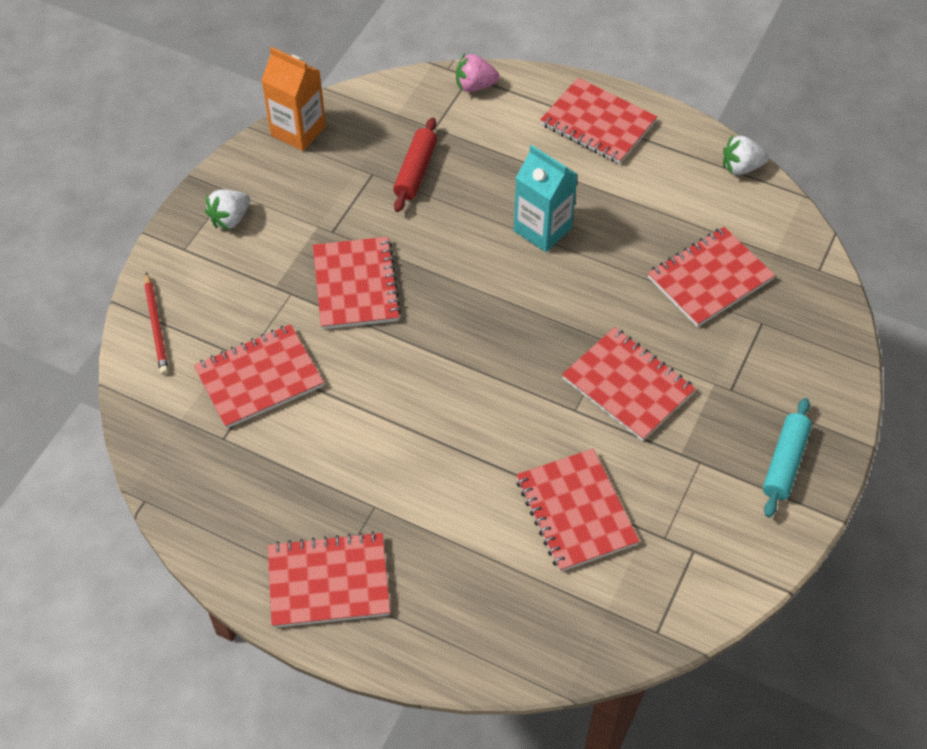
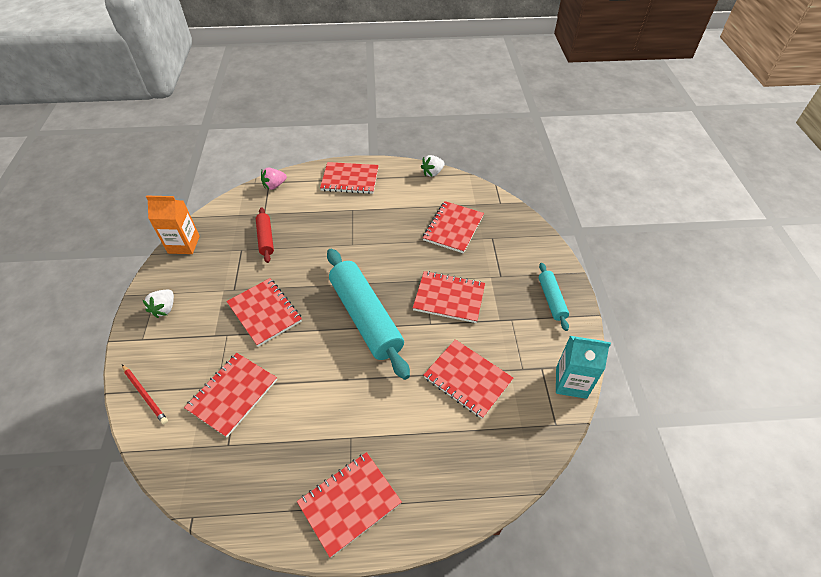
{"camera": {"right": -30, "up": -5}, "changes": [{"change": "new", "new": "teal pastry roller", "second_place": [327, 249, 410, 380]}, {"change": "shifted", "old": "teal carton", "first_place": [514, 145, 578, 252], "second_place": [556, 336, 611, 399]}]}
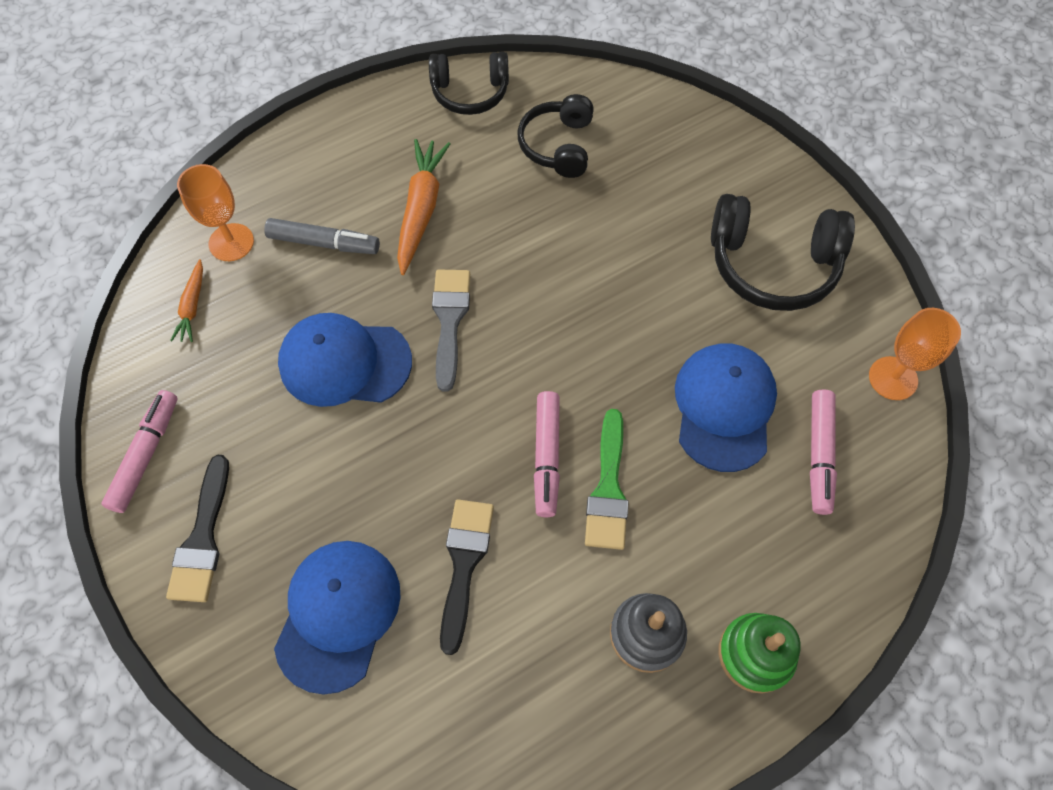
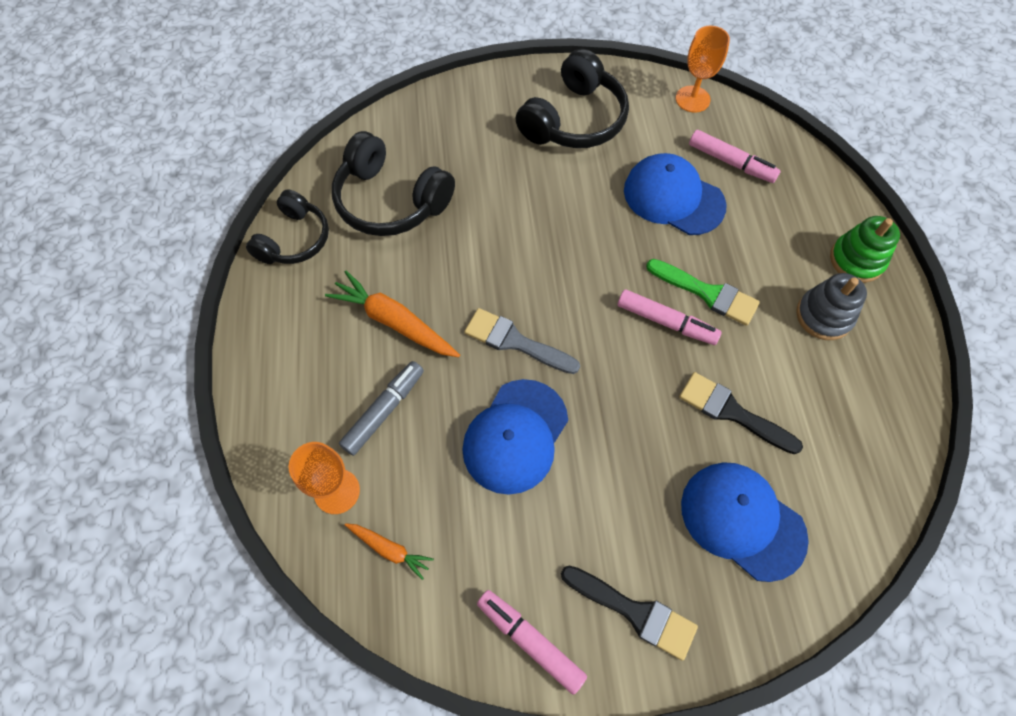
{"camera": {"right": -65, "up": 0}, "changes": [{"change": "scaled", "old": "jet-black over-ear headphones", "first_place": [518, 94, 594, 178], "second_place": [332, 131, 455, 236], "factor": 1.51}]}
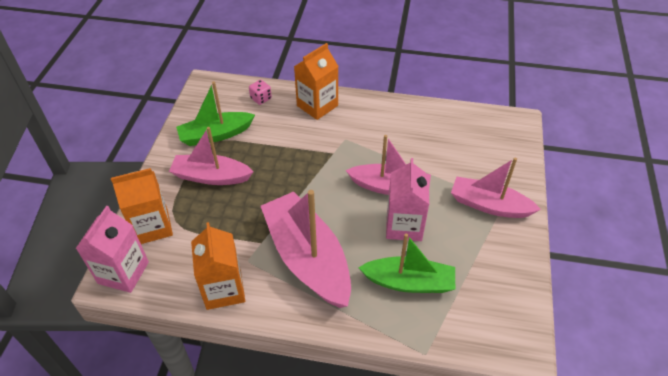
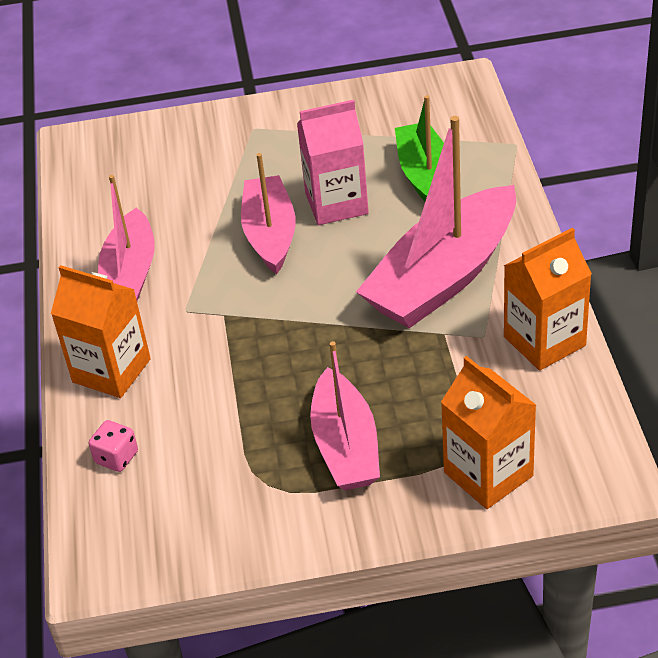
{"camera": {"right": -105, "up": -5}, "changes": [{"change": "shifted", "old": "pink toy boat", "first_place": [451, 158, 541, 218], "second_place": [98, 175, 155, 301]}, {"change": "gone", "old": "pink carton", "first_place": [75, 206, 149, 293]}, {"change": "gone", "old": "emerald toy boat", "first_place": [176, 81, 255, 146]}]}
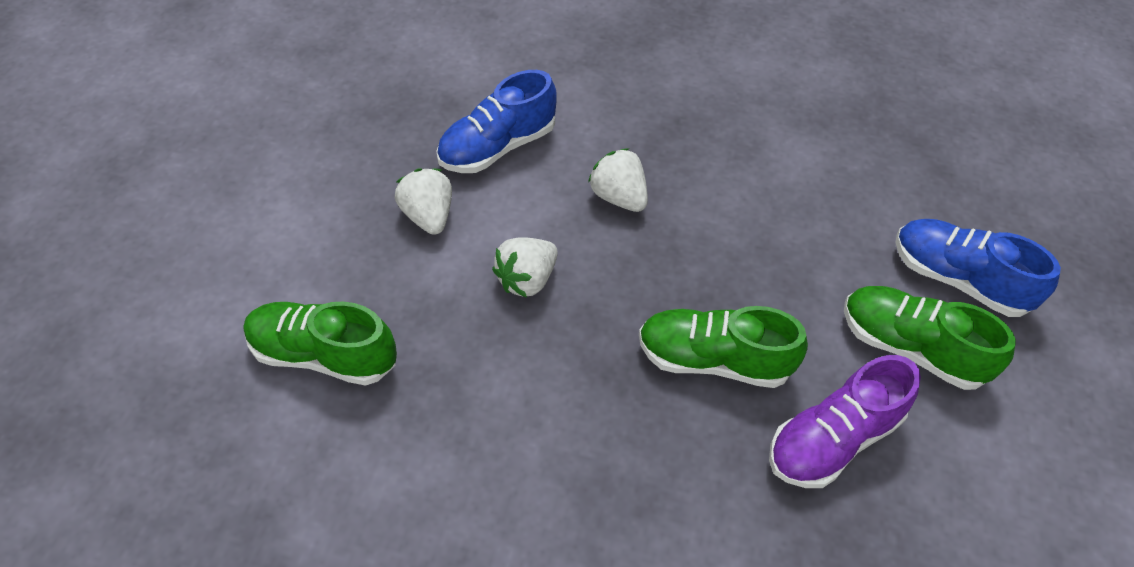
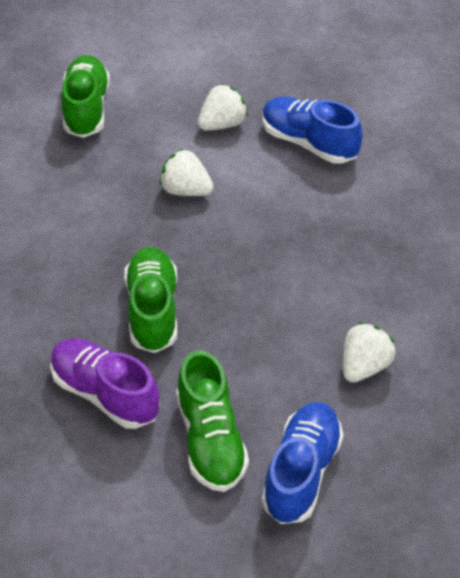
{"camera": {"right": 75, "up": -5}, "changes": [{"change": "rotated", "old": "emerald lace-up shoe", "first_place": [844, 286, 1016, 390], "second_place": [176, 351, 249, 492], "degrees": 150}, {"change": "shifted", "old": "white berry", "first_place": [588, 148, 648, 212], "second_place": [343, 322, 396, 383]}]}
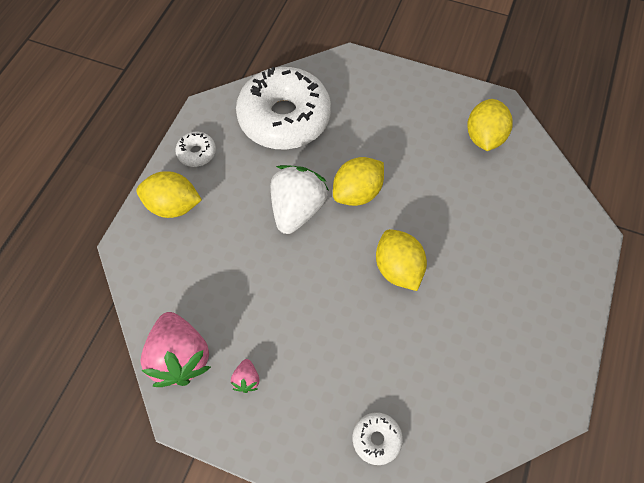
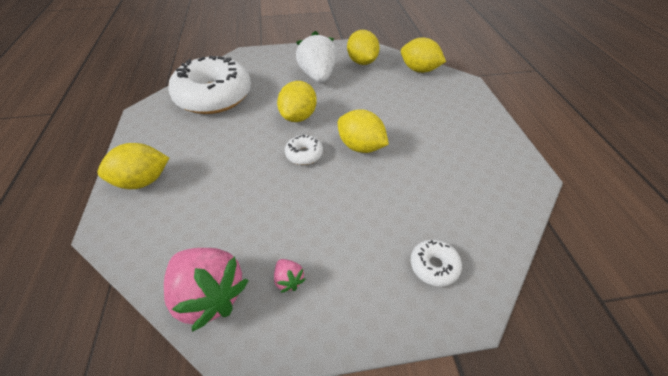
{"camera": {"right": -30, "up": -15}, "changes": [{"change": "shifted", "old": "white donut", "first_place": [175, 132, 216, 167], "second_place": [285, 134, 323, 165]}, {"change": "shifted", "old": "white berry", "first_place": [271, 165, 328, 234], "second_place": [296, 31, 337, 83]}, {"change": "new", "new": "yellow toy lemon", "second_place": [401, 38, 446, 73]}]}
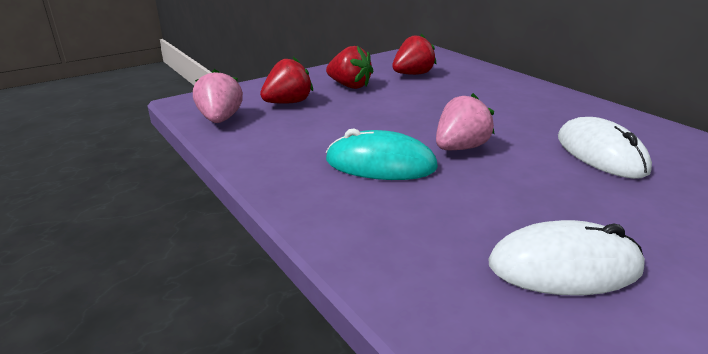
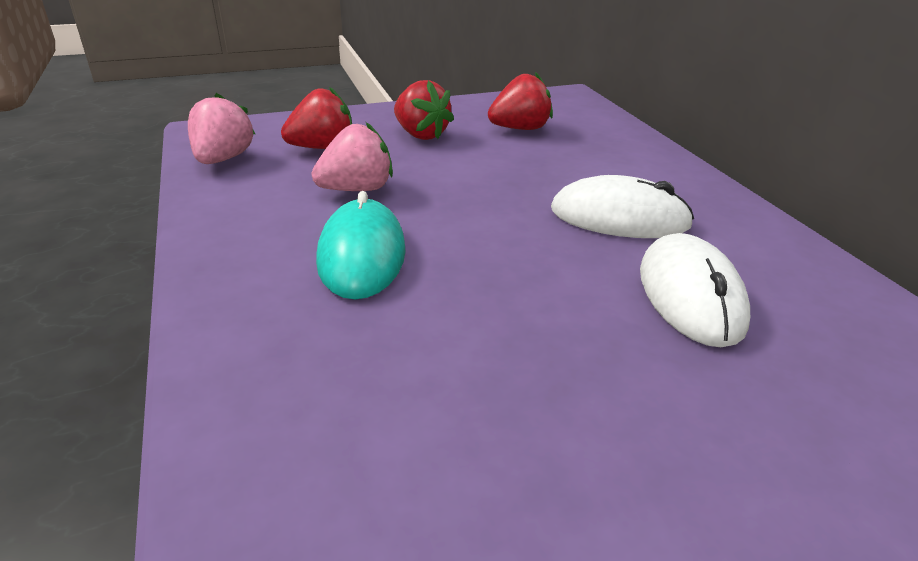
{"camera": {"right": 15, "up": 5}, "changes": [{"change": "shifted", "old": "pink berry", "first_place": [436, 93, 494, 150], "second_place": [312, 122, 393, 191]}, {"change": "rotated", "old": "teal mouse", "first_place": [326, 128, 438, 180], "second_place": [316, 191, 406, 299], "degrees": 60}, {"change": "shifted", "old": "white mouse", "first_place": [488, 220, 645, 296], "second_place": [551, 175, 694, 238]}]}
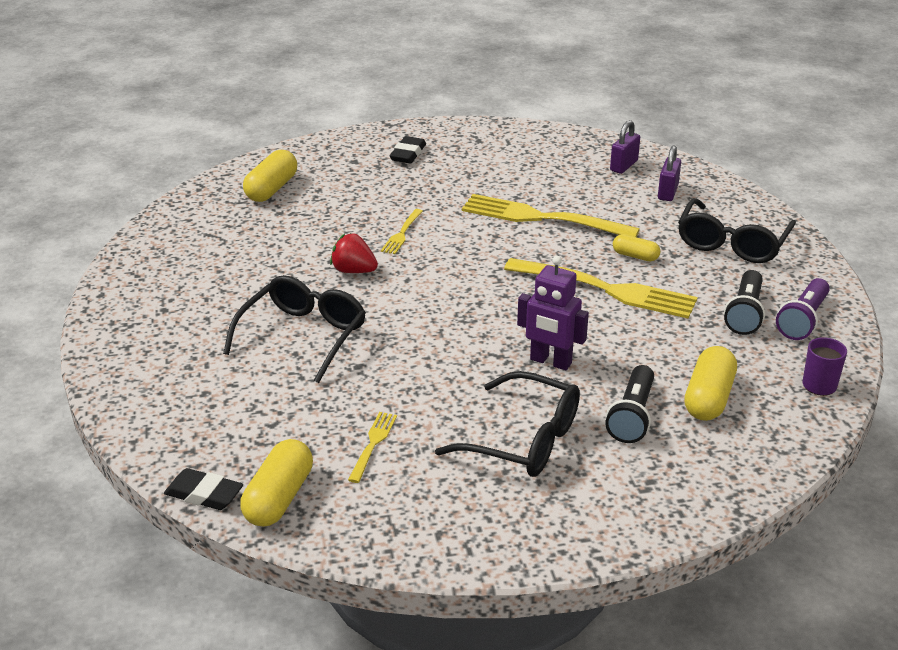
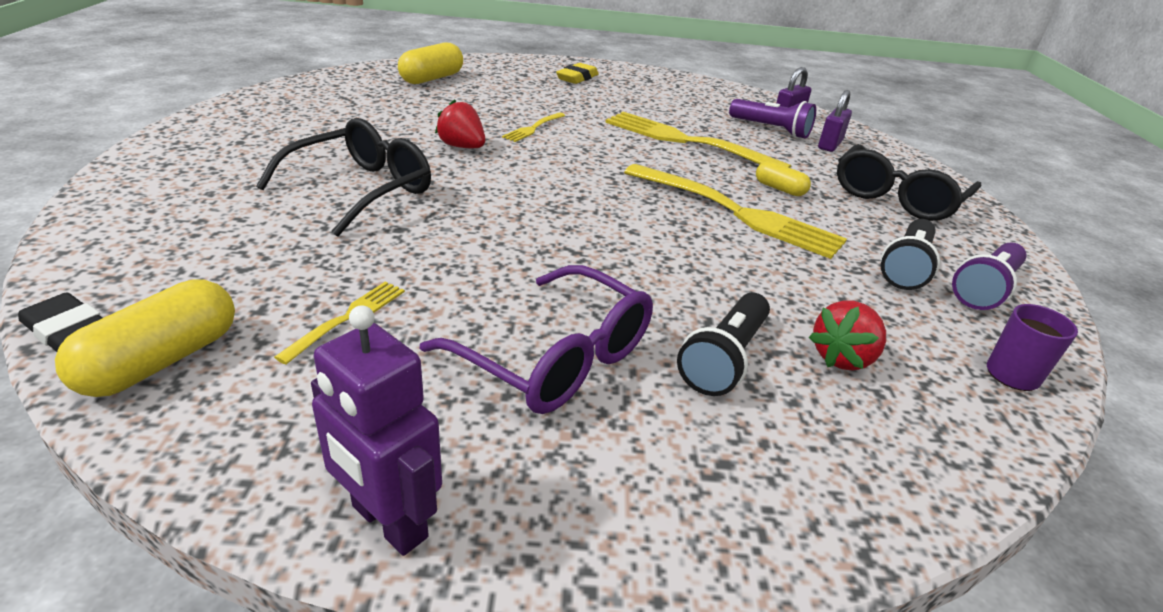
{"camera": {"right": 10, "up": 0}, "changes": [{"change": "shifted", "old": "violet robot", "first_place": [517, 256, 589, 370], "second_place": [311, 305, 442, 556]}, {"change": "repainted", "old": "jet-black glasses", "new": "violet glasses", "first_place": [435, 371, 580, 477], "second_place": [420, 265, 653, 414]}, {"change": "repainted", "old": "jet-black eraser", "new": "yellow eraser", "first_place": [390, 136, 426, 164], "second_place": [556, 63, 599, 84]}, {"change": "new", "new": "violet flashlight", "second_place": [729, 99, 816, 139]}, {"change": "swapped", "old": "yellow pill shape", "new": "crimson berry", "first_place": [684, 346, 737, 421], "second_place": [809, 300, 886, 371]}]}
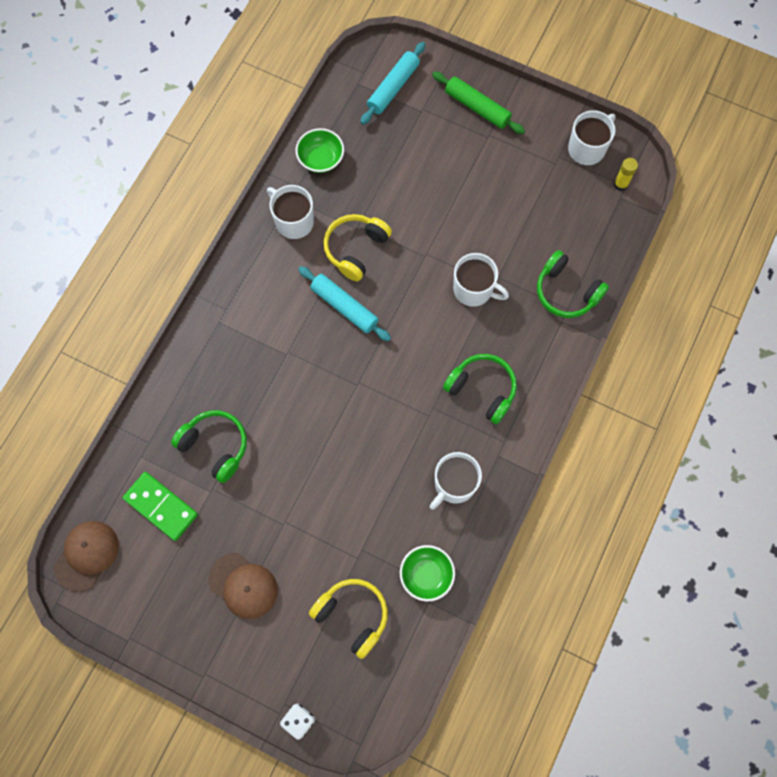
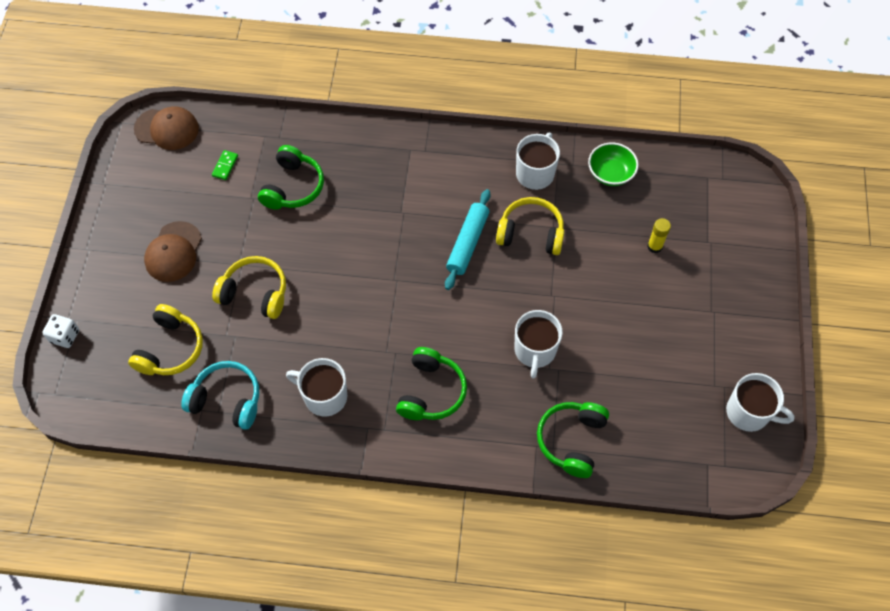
{"camera": {"right": 70, "up": -10}, "changes": [{"change": "swapped", "old": "emerald deep dish", "new": "teal over-ear headphones", "first_place": [400, 545, 455, 602], "second_place": [181, 361, 259, 430]}, {"change": "scaled", "old": "emerald domino", "first_place": [123, 472, 198, 541], "second_place": [212, 150, 238, 180], "factor": 0.49}, {"change": "new", "new": "yellow over-ear headphones", "second_place": [212, 256, 286, 319]}, {"change": "shifted", "old": "yellow glue stick", "first_place": [614, 158, 638, 191], "second_place": [647, 218, 671, 253]}, {"change": "gone", "old": "teal pastry roller", "first_place": [360, 42, 426, 125]}, {"change": "gone", "old": "emerald pastry roller", "first_place": [432, 71, 525, 134]}]}
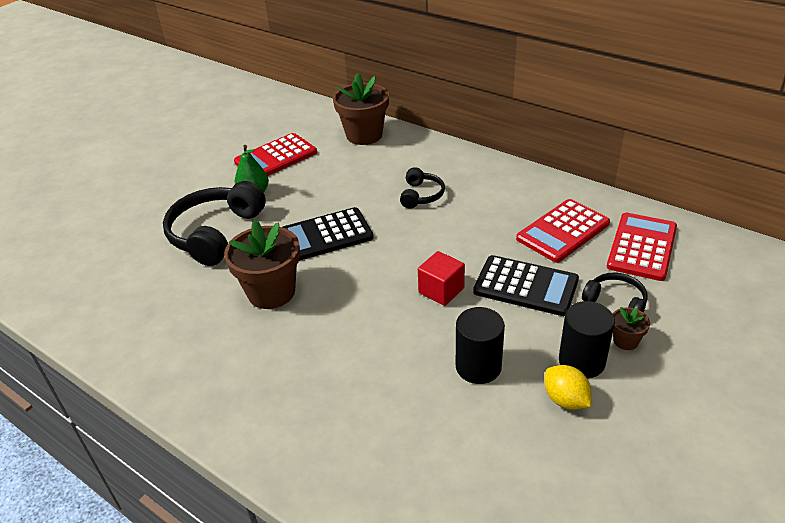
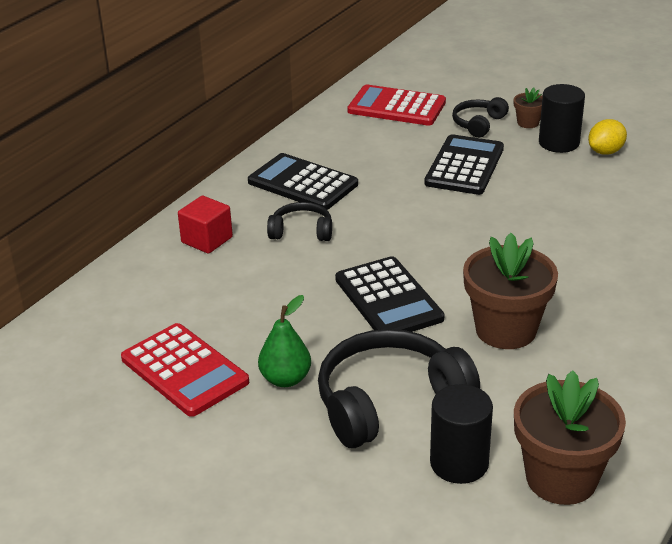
{"camera": {"right": -95, "up": -5}, "changes": [{"change": "shifted", "old": "crimson cube", "first_place": [418, 251, 465, 306], "second_place": [178, 196, 233, 254]}, {"change": "new", "new": "jet-black pocket calculator", "second_place": [248, 153, 358, 210]}, {"change": "rotated", "old": "jet-black over-ear headphones", "first_place": [163, 181, 266, 266], "second_place": [318, 329, 480, 448], "degrees": 135}, {"change": "shifted", "old": "jet-black cylinder", "first_place": [456, 307, 505, 384], "second_place": [430, 384, 493, 484]}, {"change": "shifted", "old": "russet flower pot", "first_place": [333, 73, 389, 145], "second_place": [514, 370, 626, 505]}, {"change": "gone", "old": "crimson pocket calculator", "first_place": [516, 199, 610, 263]}]}
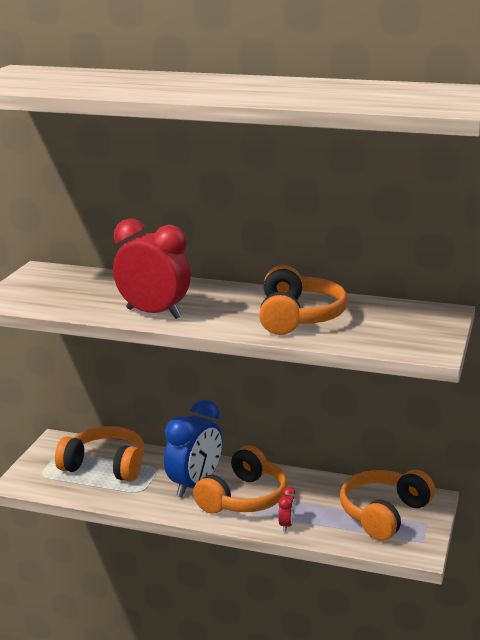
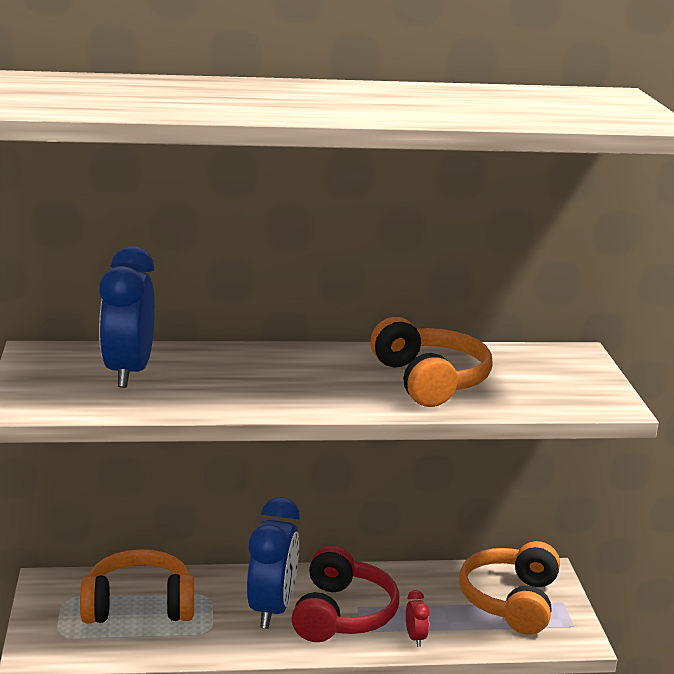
{"camera": {"right": -25, "up": 0}, "changes": [{"change": "new", "new": "blue bedside clock", "second_place": [99, 246, 155, 388]}, {"change": "repainted", "old": "orange-coloured over-ear headphones", "new": "crimson over-ear headphones", "first_place": [193, 445, 288, 514], "second_place": [292, 546, 399, 642]}, {"change": "gone", "old": "crimson bedside clock", "first_place": [113, 219, 191, 319]}]}
